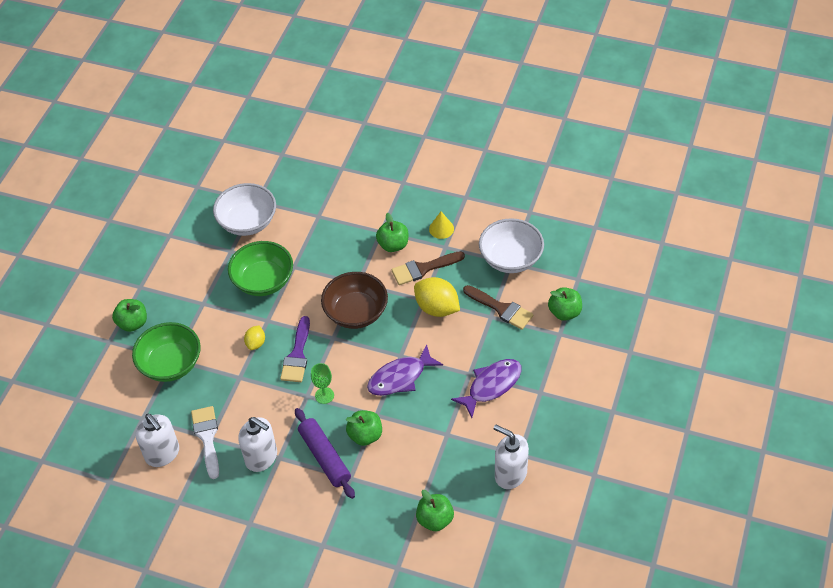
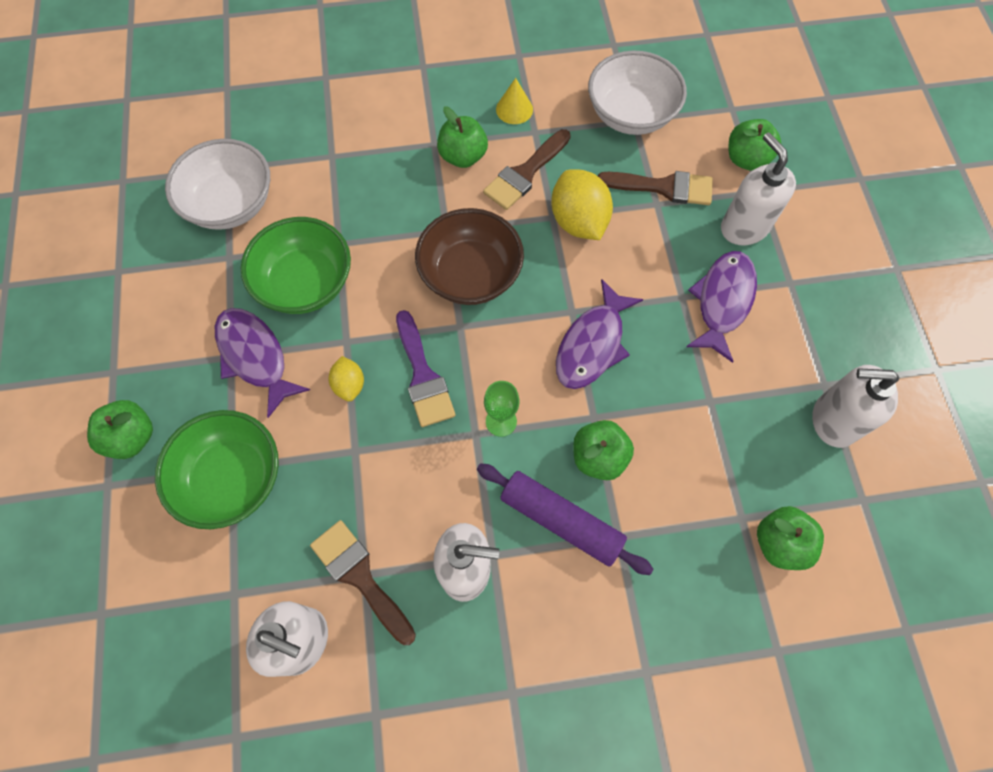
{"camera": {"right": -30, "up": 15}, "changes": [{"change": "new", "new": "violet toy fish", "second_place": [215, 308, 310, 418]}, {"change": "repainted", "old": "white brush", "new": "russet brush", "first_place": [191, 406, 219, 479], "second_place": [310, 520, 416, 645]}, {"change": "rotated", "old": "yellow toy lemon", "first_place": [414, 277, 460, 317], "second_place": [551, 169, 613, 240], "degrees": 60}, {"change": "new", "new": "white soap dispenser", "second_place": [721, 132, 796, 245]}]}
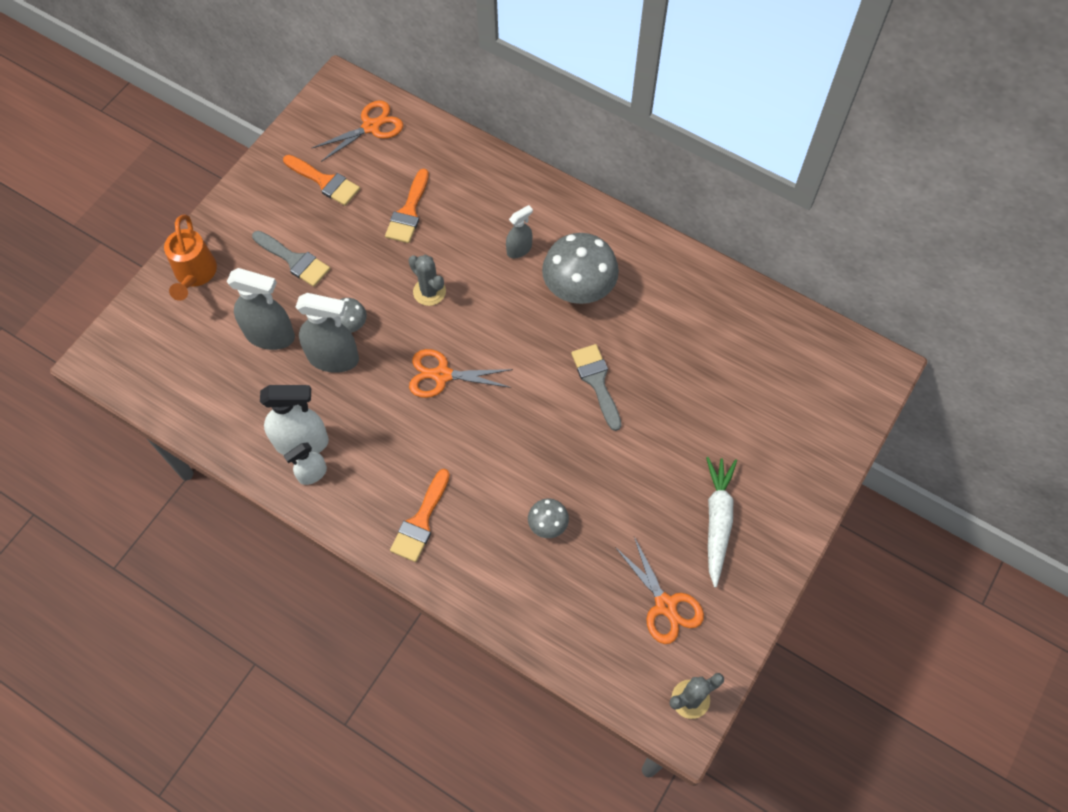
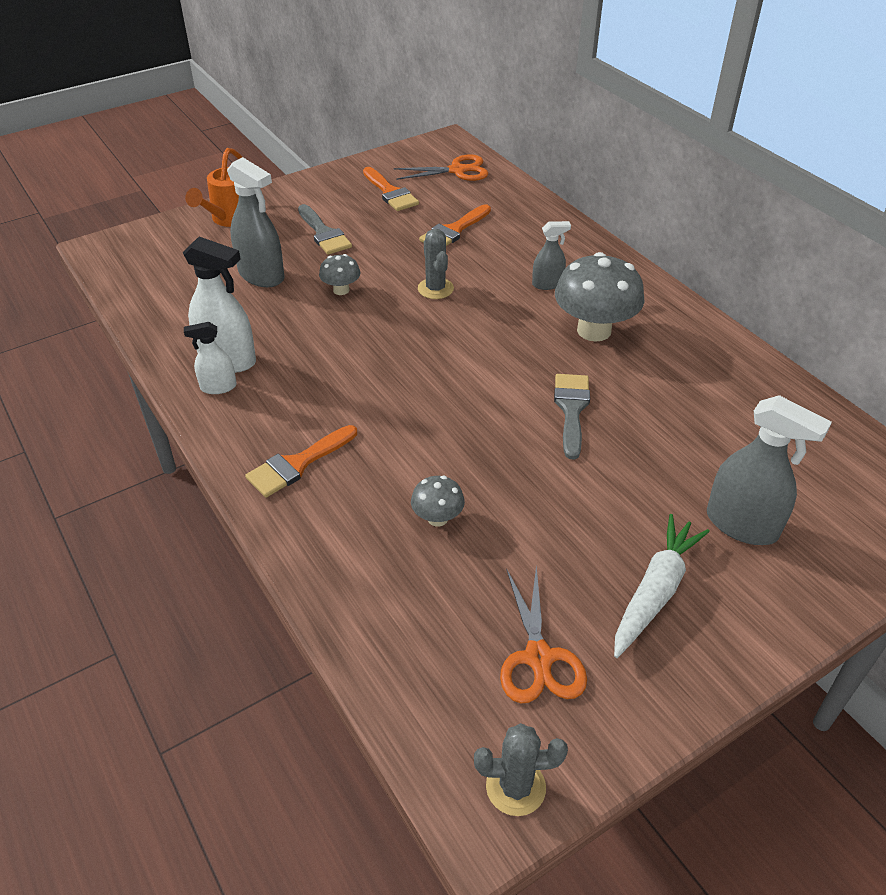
{"camera": {"right": 25, "up": -20}, "changes": [{"change": "shifted", "old": "ash-grey sprayer", "first_place": [296, 293, 359, 373], "second_place": [707, 395, 832, 545]}, {"change": "gone", "old": "orange-coloured pair of scissors", "first_place": [409, 349, 513, 398]}]}
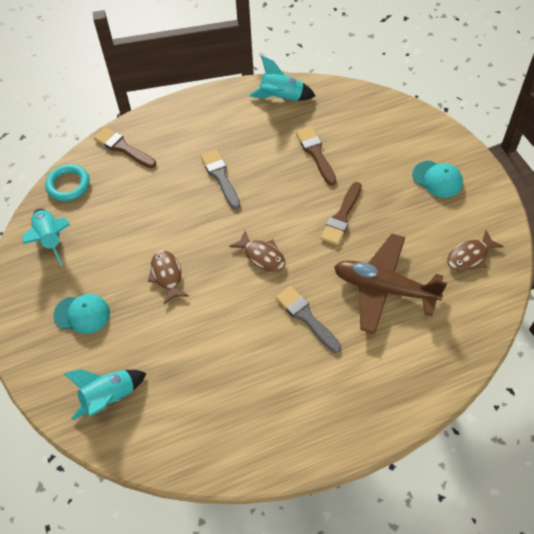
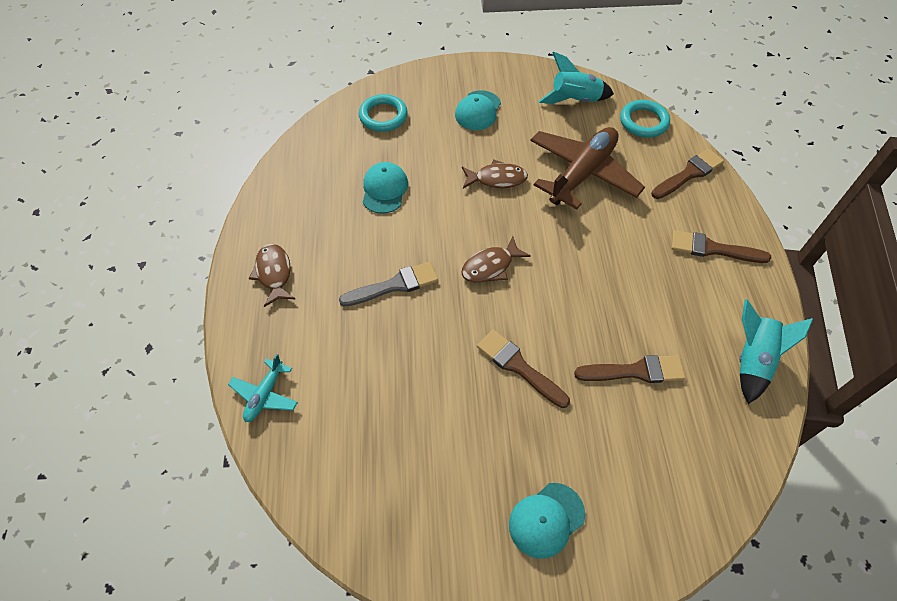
{"camera": {"right": 105, "up": 0}, "changes": [{"change": "new", "new": "teal plane", "second_place": [228, 354, 298, 422]}, {"change": "shifted", "old": "russet toy fish", "first_place": [447, 230, 504, 271], "second_place": [249, 244, 296, 307]}, {"change": "swapped", "old": "teal spaceship", "new": "teal ring", "first_place": [63, 369, 146, 420], "second_place": [359, 94, 408, 132]}, {"change": "new", "new": "teal cap", "second_place": [363, 162, 408, 214]}, {"change": "shifted", "old": "russet plane", "first_place": [334, 234, 447, 334], "second_place": [530, 127, 645, 209]}, {"change": "new", "new": "russet brush", "second_place": [671, 230, 771, 263]}, {"change": "gone", "old": "ash-grey brush", "first_place": [201, 149, 240, 210]}]}
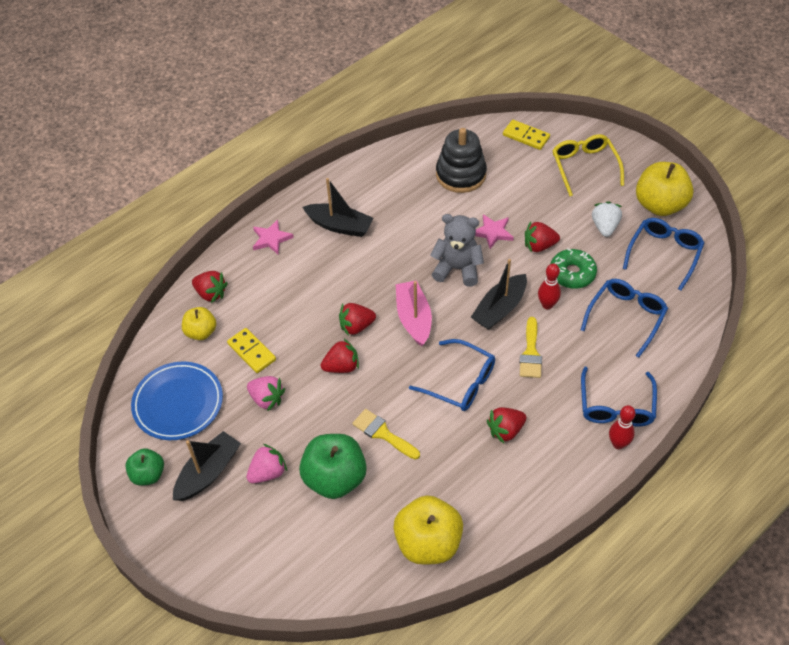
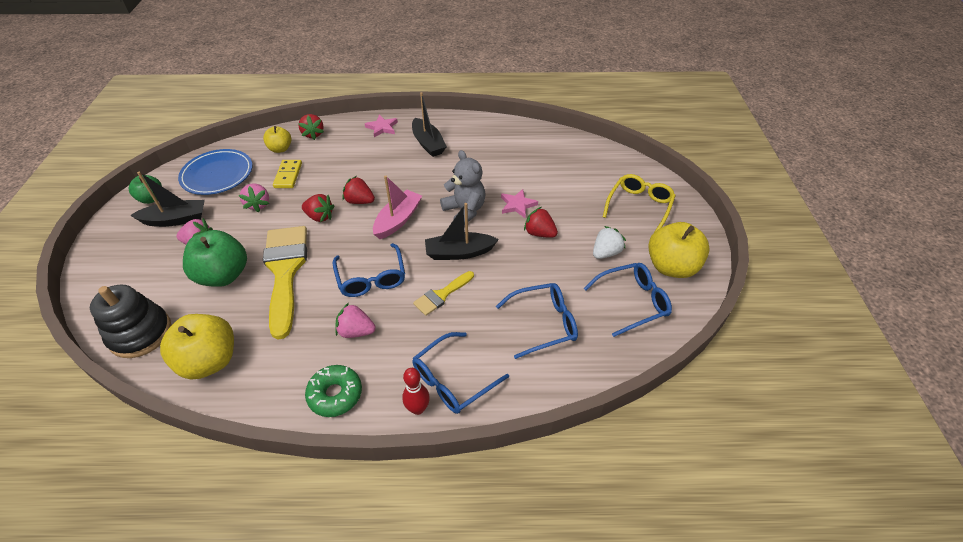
{"camera": {"right": 40, "up": -5}, "changes": [{"change": "shifted", "old": "jet-black stacking toy", "first_place": [436, 128, 487, 193], "second_place": [90, 285, 171, 358]}, {"change": "scaled", "old": "yellow brush", "first_place": [352, 409, 420, 459], "second_place": [263, 226, 307, 340], "factor": 2.04}, {"change": "shifted", "old": "emerald donut", "first_place": [550, 248, 597, 289], "second_place": [305, 365, 362, 417]}, {"change": "repainted", "old": "crimson berry", "new": "pink berry", "first_place": [487, 407, 526, 443], "second_place": [335, 303, 376, 338]}, {"change": "gone", "old": "yellow domino", "first_place": [503, 120, 550, 150]}, {"change": "gone", "old": "crimson bowling pin", "first_place": [538, 263, 561, 309]}]}
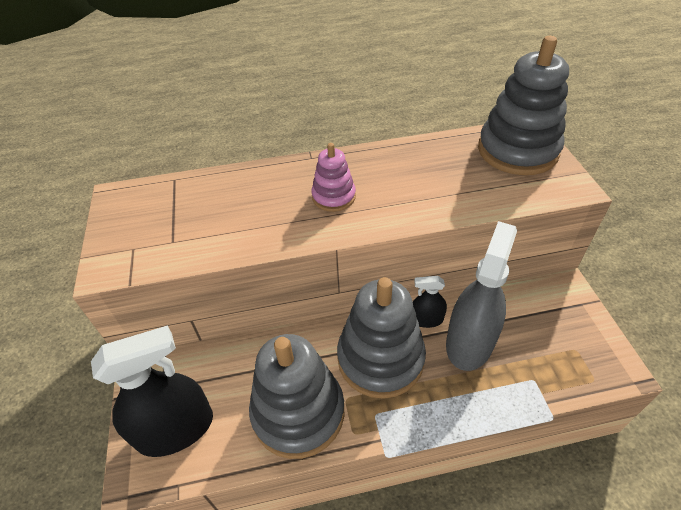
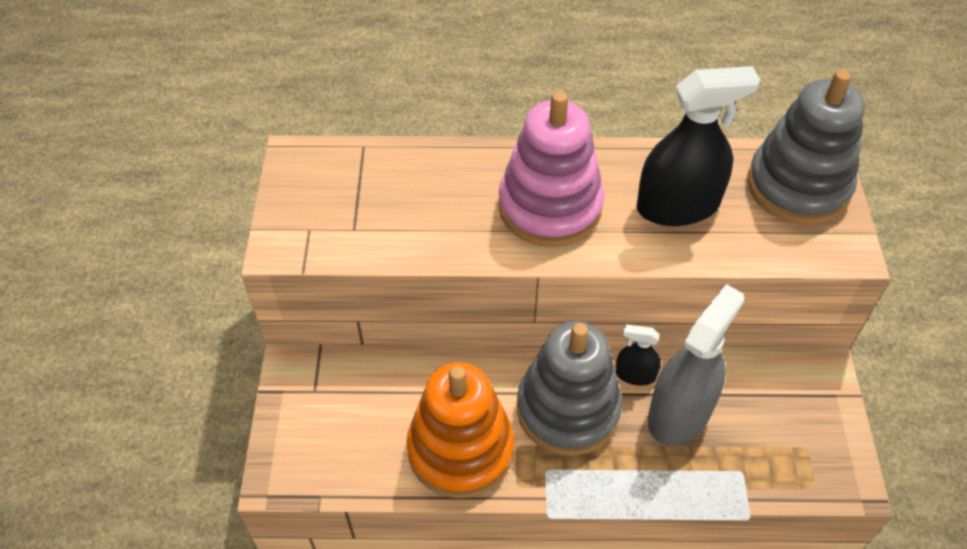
{"camera": {"right": 10, "up": 5}, "changes": [{"change": "repainted", "old": "ash-grey stacking toy", "new": "orange-coloured stacking toy", "first_place": [249, 334, 344, 459], "second_place": [406, 362, 514, 498]}, {"change": "scaled", "old": "pink stacking toy", "first_place": [311, 143, 356, 212], "second_place": [498, 91, 604, 247], "factor": 1.93}, {"change": "shifted", "old": "jet-black sprayer", "first_place": [91, 325, 213, 457], "second_place": [636, 66, 760, 226]}]}
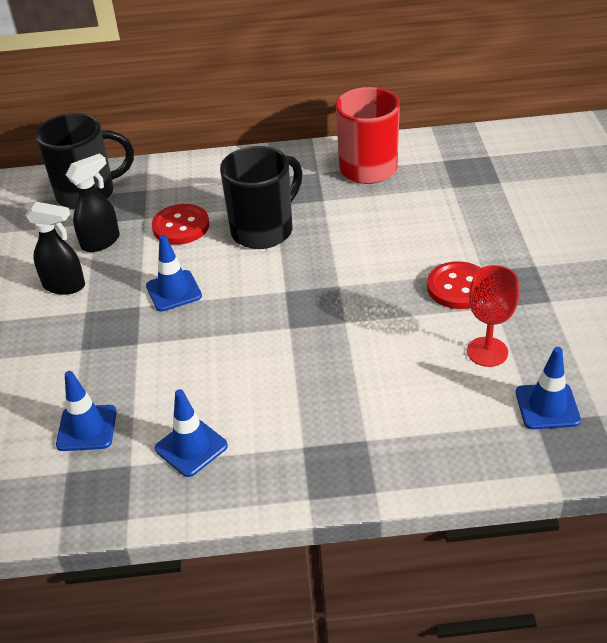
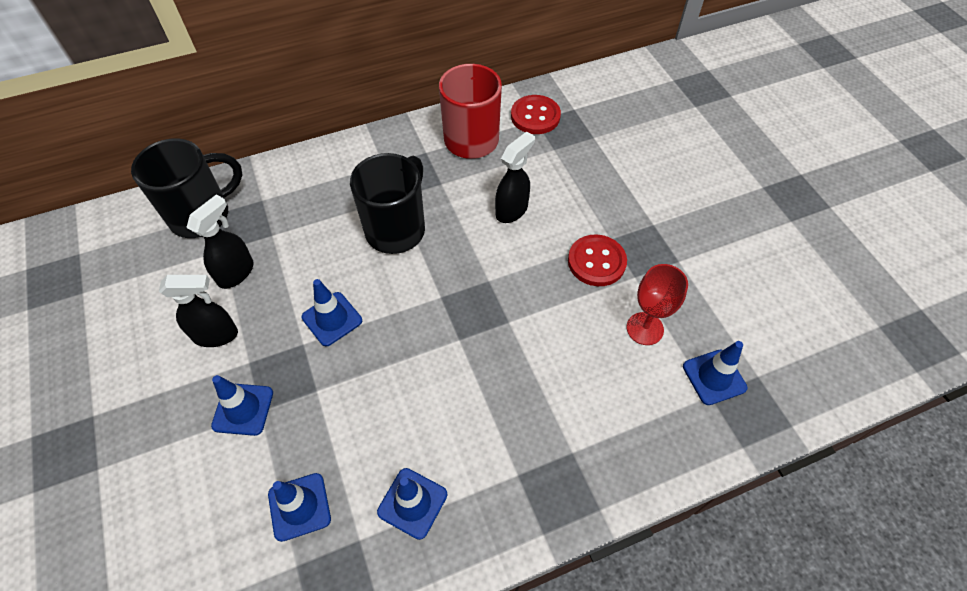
{"camera": {"right": -20, "up": 15}, "changes": [{"change": "new", "new": "blue safety cone", "second_place": [211, 375, 273, 436]}, {"change": "new", "new": "jet-black sprayer", "second_place": [495, 131, 535, 223]}, {"change": "shifted", "old": "crimson button", "first_place": [152, 204, 209, 245], "second_place": [511, 95, 561, 134]}]}
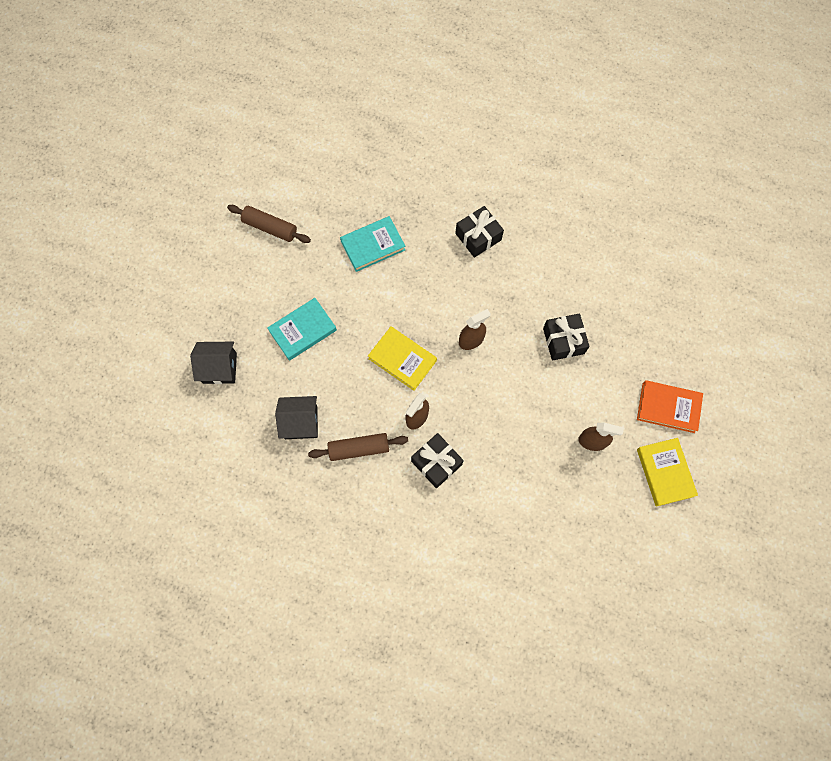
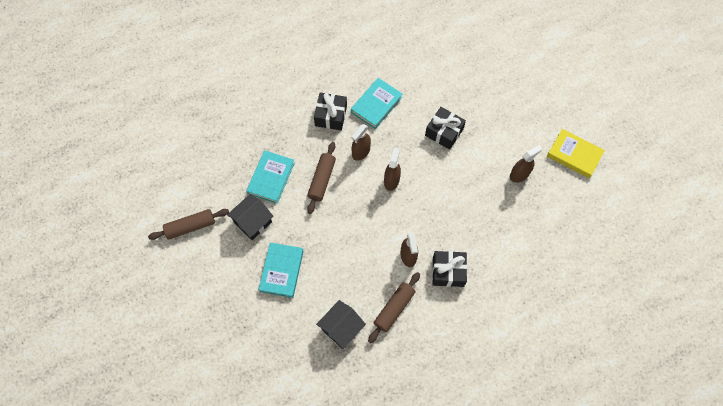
{"camera": {"right": -45, "up": -5}, "changes": [{"change": "shifted", "old": "jet-black cottage", "first_place": [190, 342, 237, 384], "second_place": [227, 194, 273, 240]}, {"change": "new", "new": "russet pastry roller", "second_place": [307, 142, 336, 214]}, {"change": "new", "new": "teal hardback", "second_place": [351, 78, 402, 129]}, {"change": "new", "new": "russet sprayer", "second_place": [351, 124, 371, 161]}, {"change": "gone", "old": "yellow hardback", "first_place": [368, 326, 437, 391]}, {"change": "gone", "old": "orange-coloured hardback", "first_place": [637, 380, 703, 433]}]}
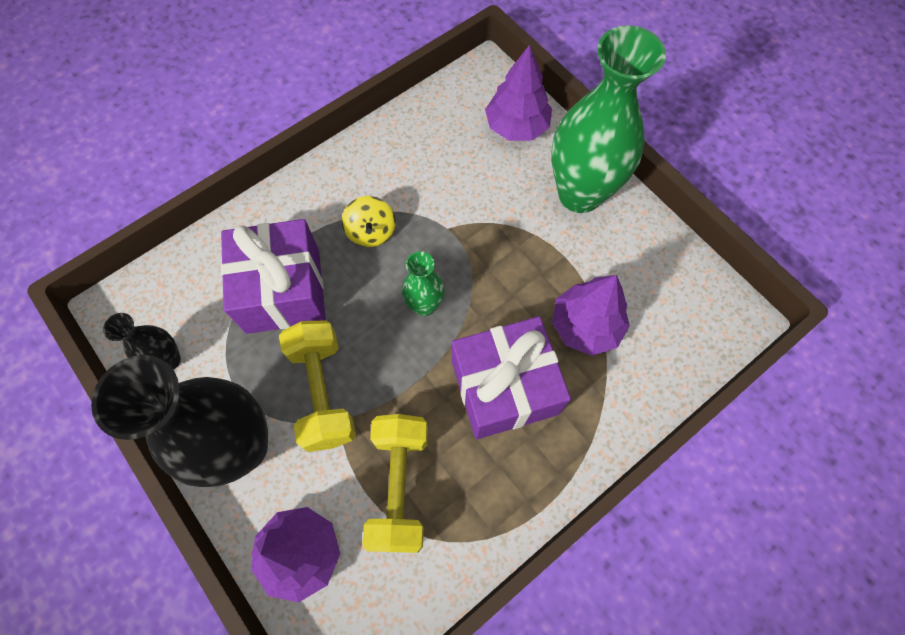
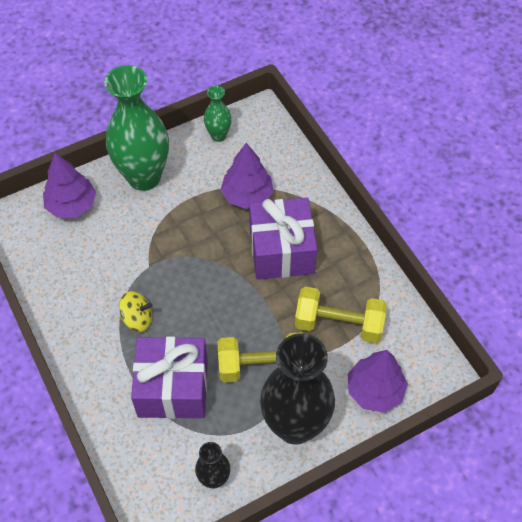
{"camera": {"right": -80, "up": -10}, "changes": [{"change": "shifted", "old": "emerald flower vase", "first_place": [402, 251, 445, 316], "second_place": [204, 86, 232, 142]}]}
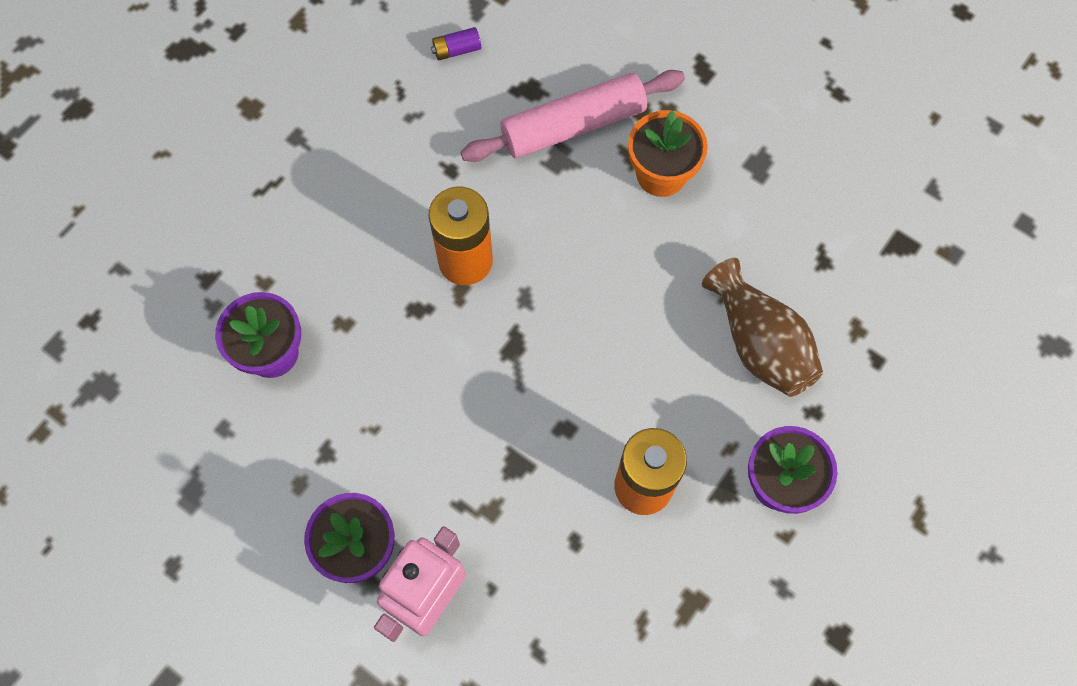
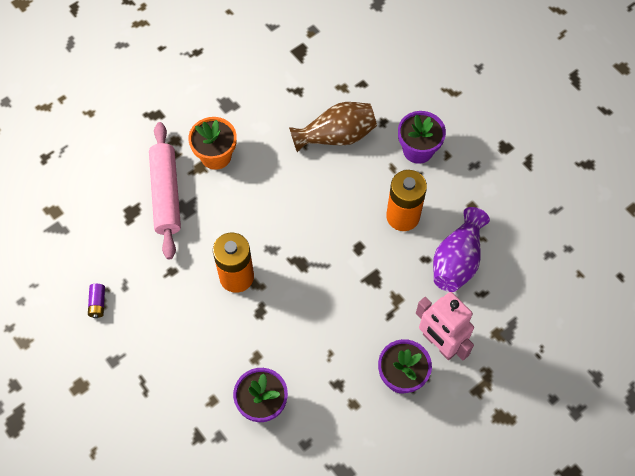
{"camera": {"right": -75, "up": -5}, "changes": [{"change": "shifted", "old": "violet power cell", "first_place": [431, 27, 481, 60], "second_place": [88, 284, 105, 318]}, {"change": "new", "new": "violet flower vase", "second_place": [433, 207, 490, 292]}]}
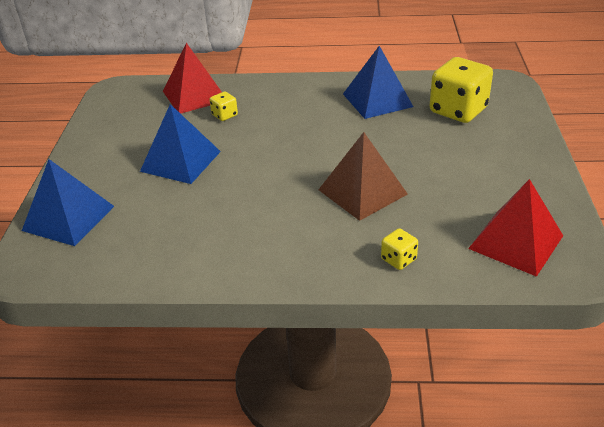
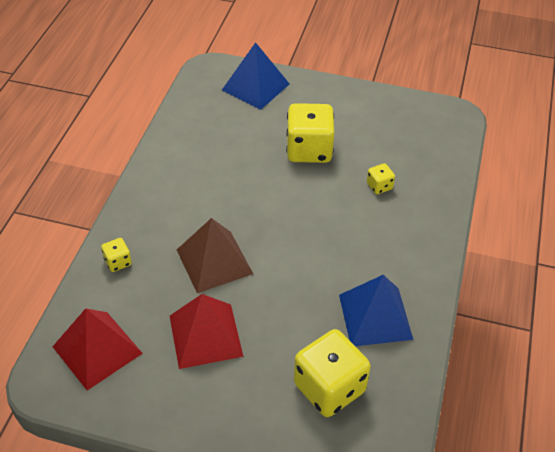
{"camera": {"right": 100, "up": 10}, "changes": [{"change": "shifted", "old": "crimson solid pyramid", "first_place": [163, 43, 222, 114], "second_place": [170, 294, 243, 369]}, {"change": "swapped", "old": "blue solid pyramid", "new": "yellow dice", "first_place": [140, 104, 221, 184], "second_place": [286, 103, 335, 163]}]}
